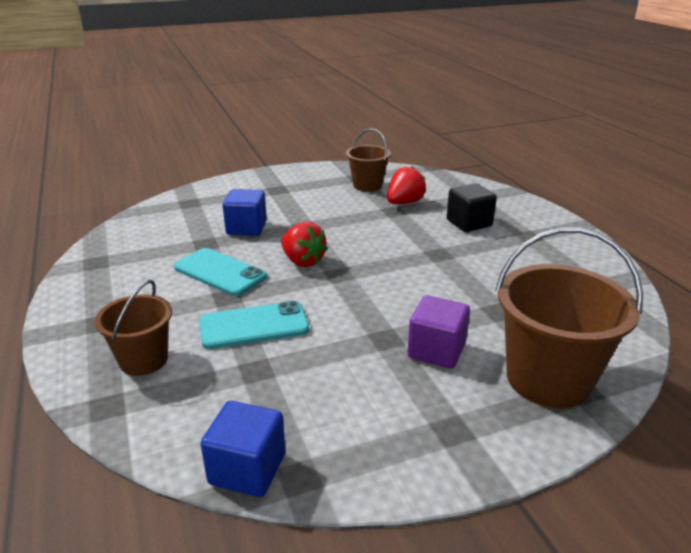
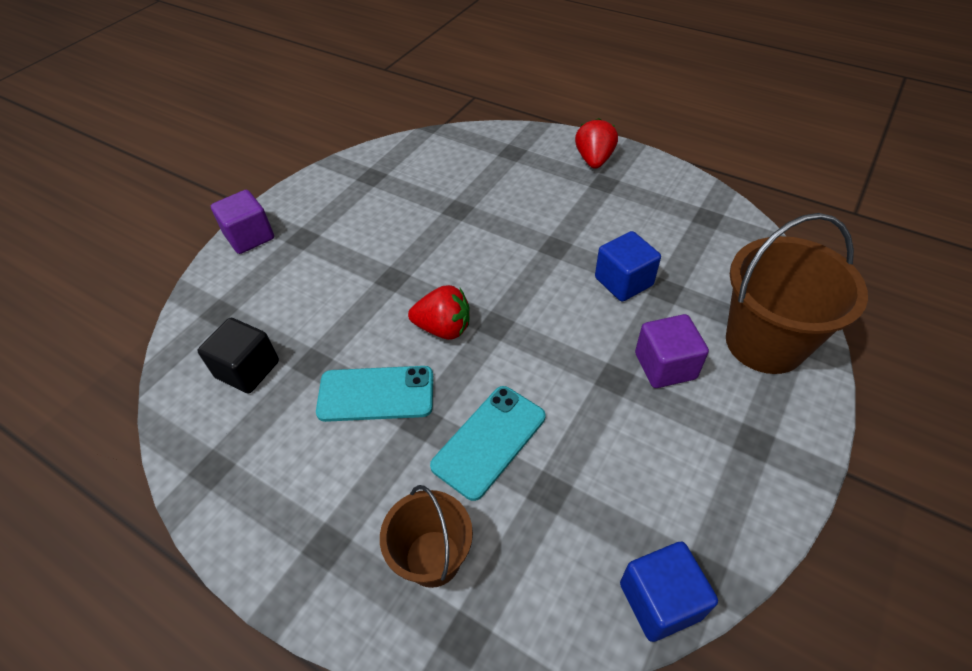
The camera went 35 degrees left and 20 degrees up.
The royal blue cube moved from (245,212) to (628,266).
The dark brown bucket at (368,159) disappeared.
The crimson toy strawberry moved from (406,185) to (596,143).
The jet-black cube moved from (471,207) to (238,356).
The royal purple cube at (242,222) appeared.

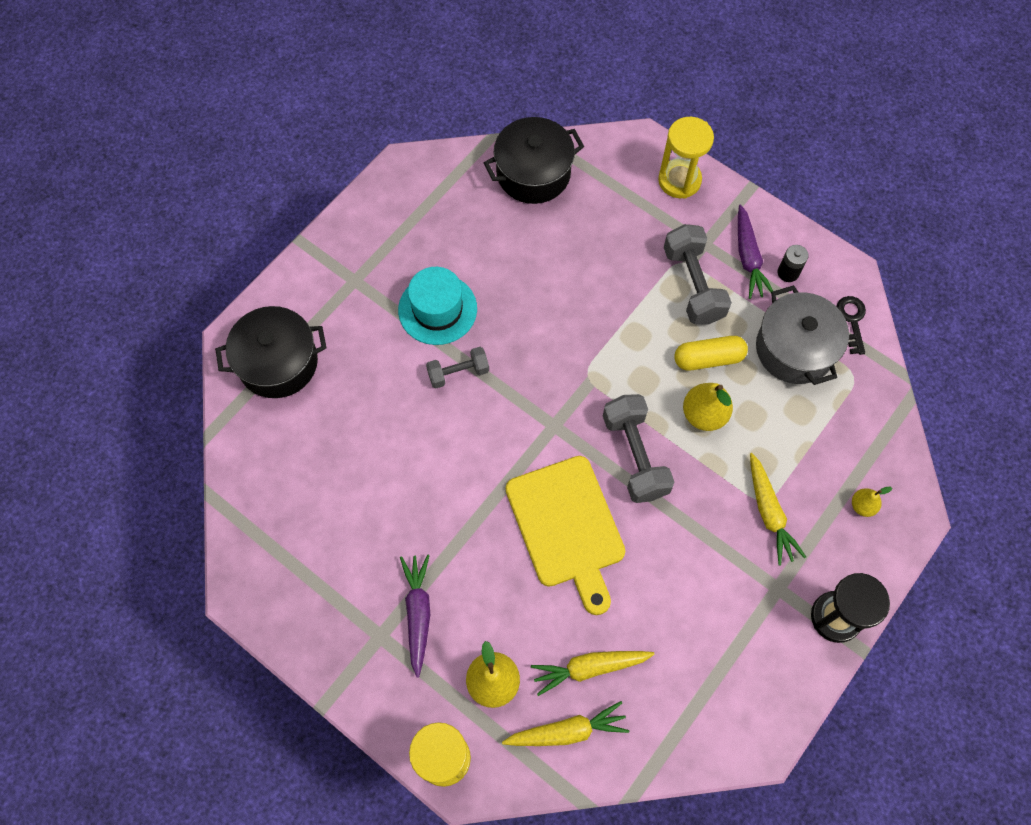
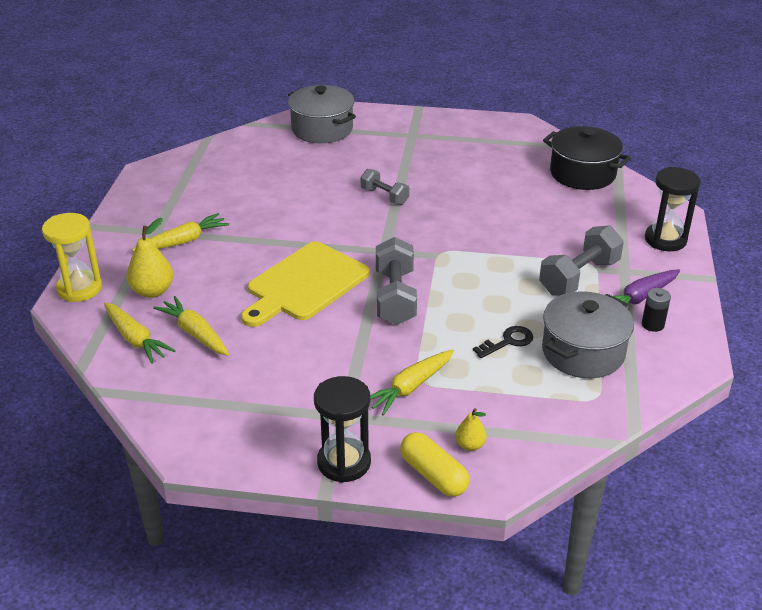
The camera went 60 degrees right and 30 degrees down.
The jet-black stockpot at (270,352) became the grey stockpot at (322,114).
The teal tall hat at (437,306) disappeared.
The royal purple toy carrot at (415,616) became the yellow toy carrot at (180,232).
The grey hand weight at (638,448) turned 45 degrees counterclockwise.
The yellow hourglass at (686,158) became the jet-black hourglass at (673,209).
The yellow pill moved from (711,353) to (434,464).
The yellow pear at (708,407) disappeared.
The jet-black door key moved from (851,325) to (503,342).

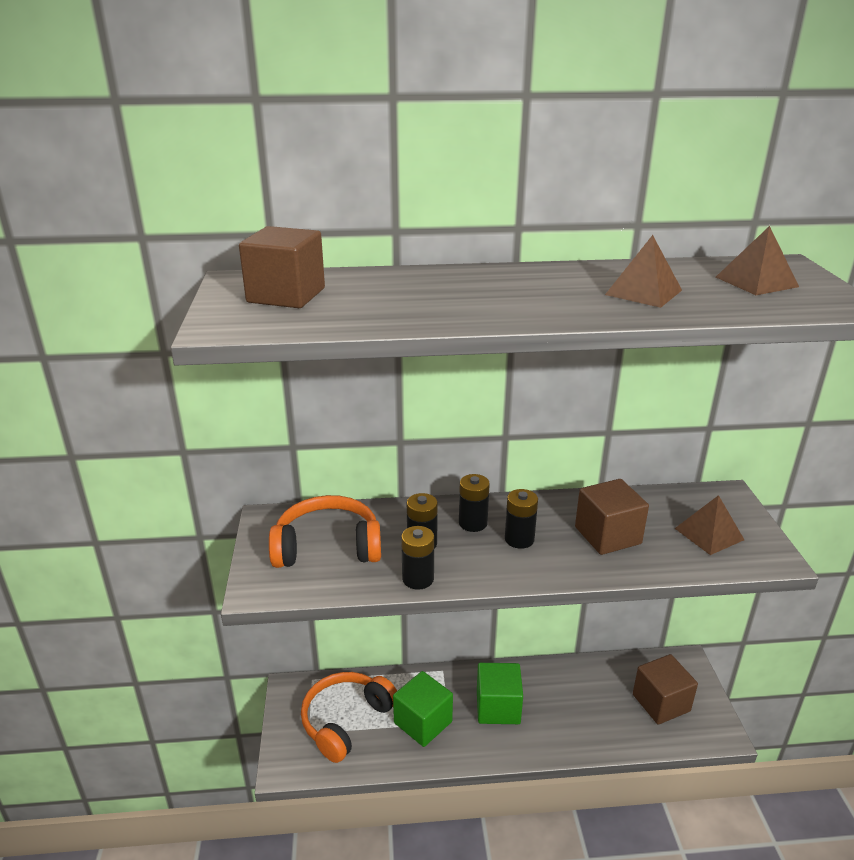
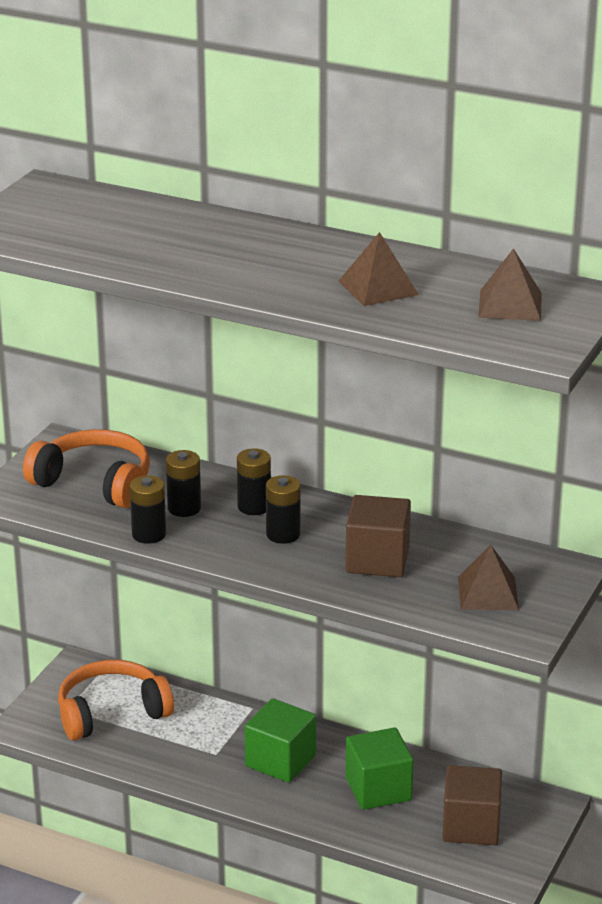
The camera went 30 degrees right and 0 degrees up.
The dark brown cube at (282,267) disappeared.
The emerald cube moved from (423,709) to (380,769).

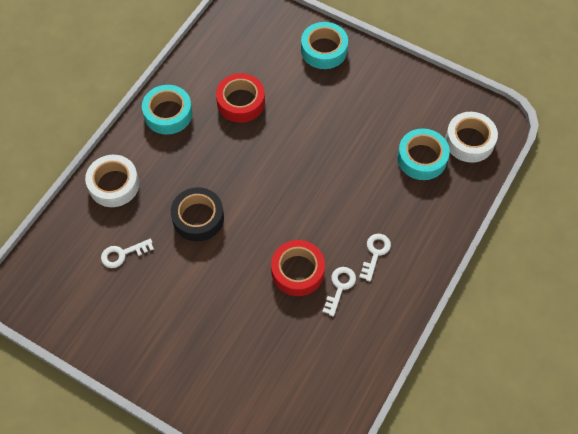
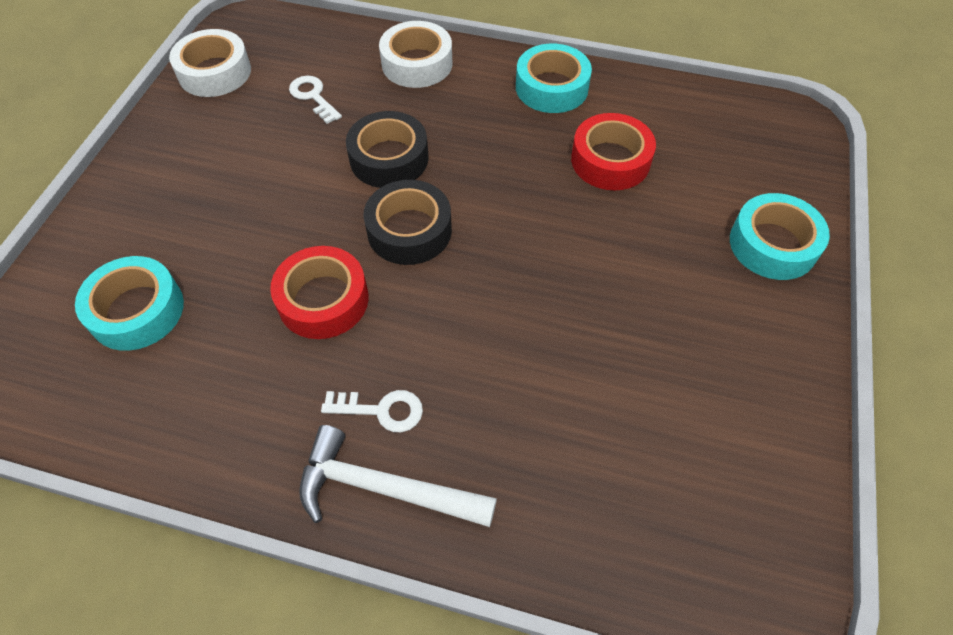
The camera went 75 degrees right and 5 degrees down.
The white door key at (339,291) disappeared.
The teal sticky tape moved from (423,154) to (129,303).
The white sticky tape moved from (471,137) to (210,63).
The white claw hammer at (398,476) appeared.
The jet-black sticky tape at (407,222) appeared.

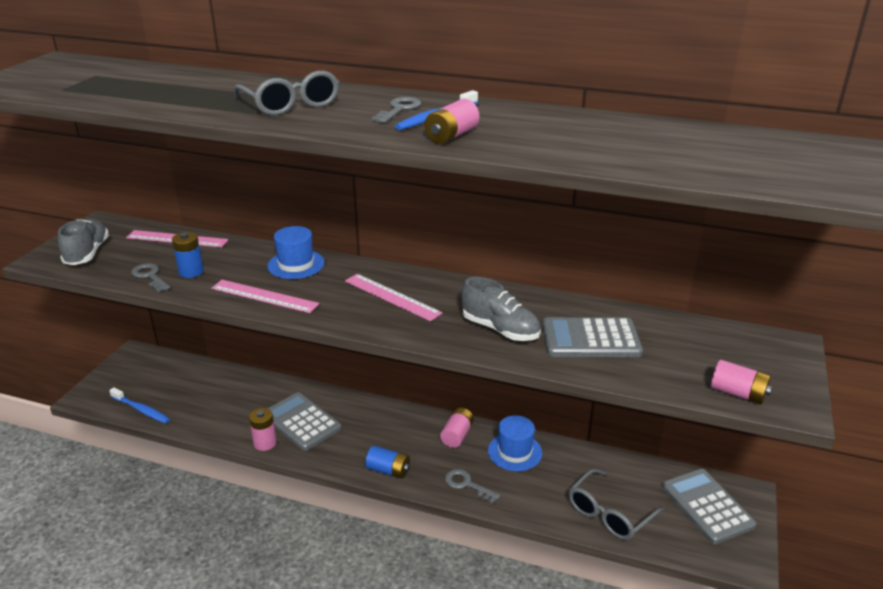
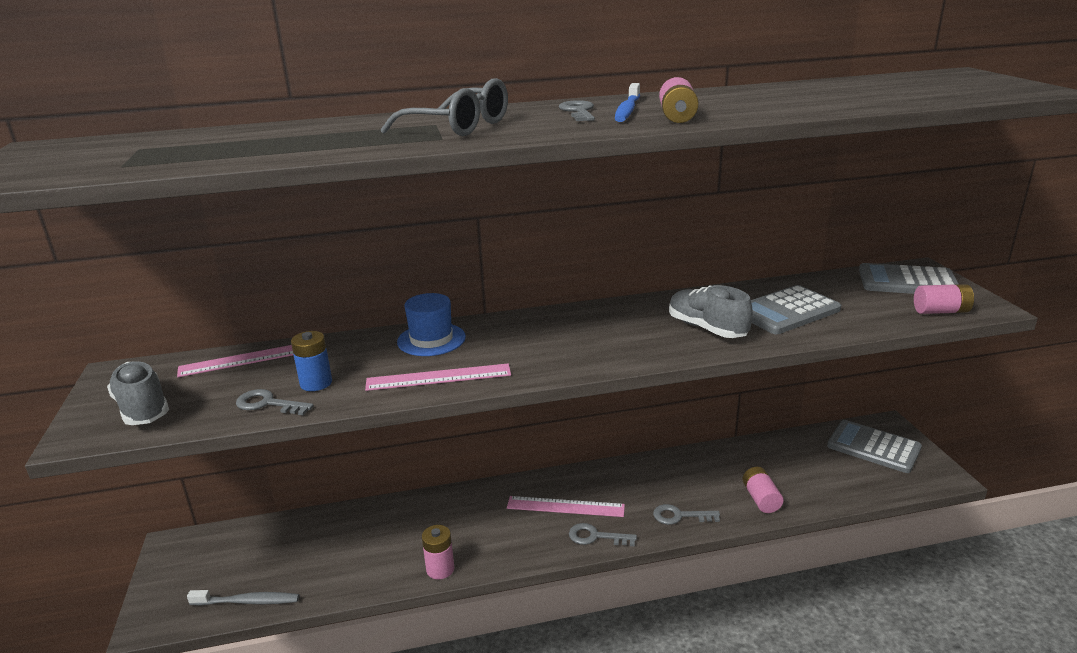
The camera went 30 degrees left and 5 degrees down.
The royal blue tooth brush at (139,405) became the grey tooth brush at (243,598).
The grey adding machine moved from (304,421) to (909,278).
The rose-pink ruler moved from (394,297) to (566,506).
The royal blue AA battery at (387,462) was replaced by the grey door key at (603,534).
The rose-pink AA battery moved from (457,428) to (763,490).
The grey shoe at (501,309) turned 135 degrees counterclockwise.
The royal blue tall hat at (515,443) disappeared.
The grey spectacles at (616,504) disappeared.

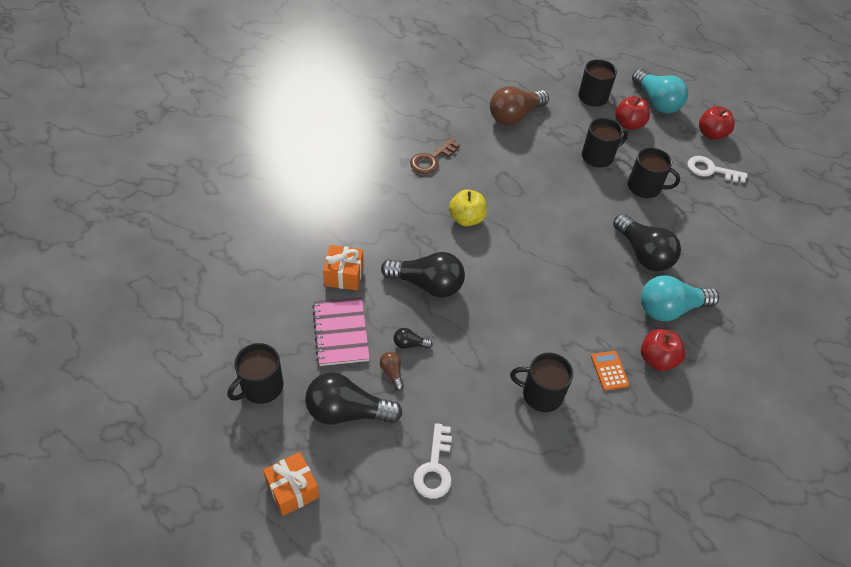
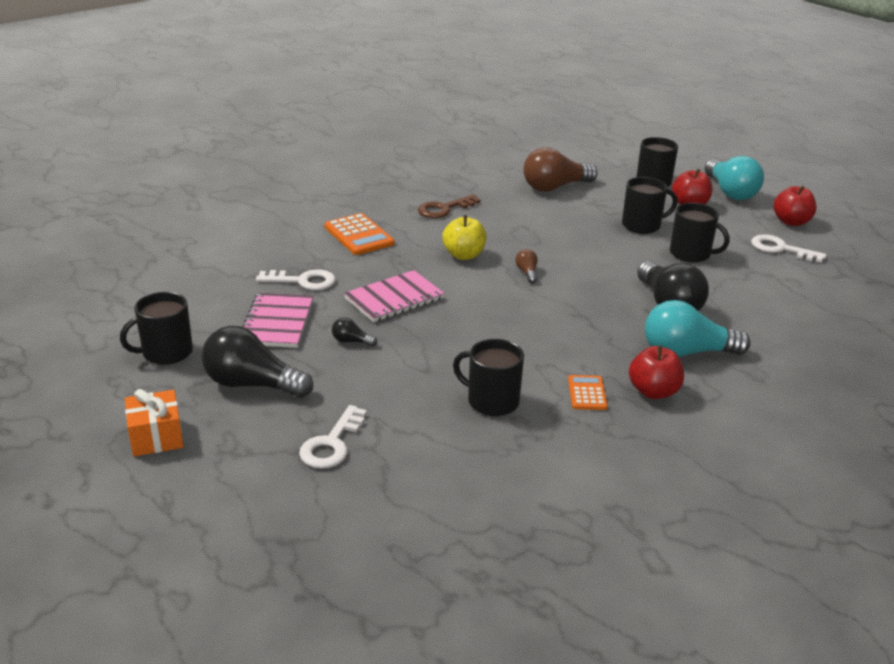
The camera went 15 degrees right and 20 degrees down.
The orange present at (343,267) was replaced by the white door key at (296,279).
The dark brown light bulb moved from (392,371) to (526,266).
The jet-black light bulb at (423,275) was replaced by the rose-pink notepad at (394,296).
The orange adding machine at (360,234) appeared.

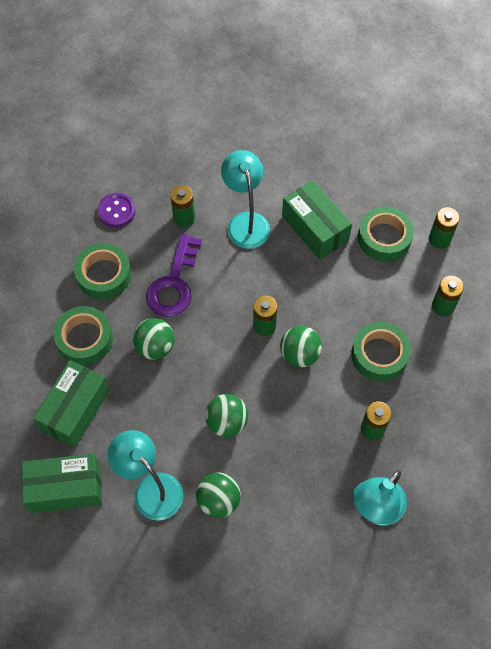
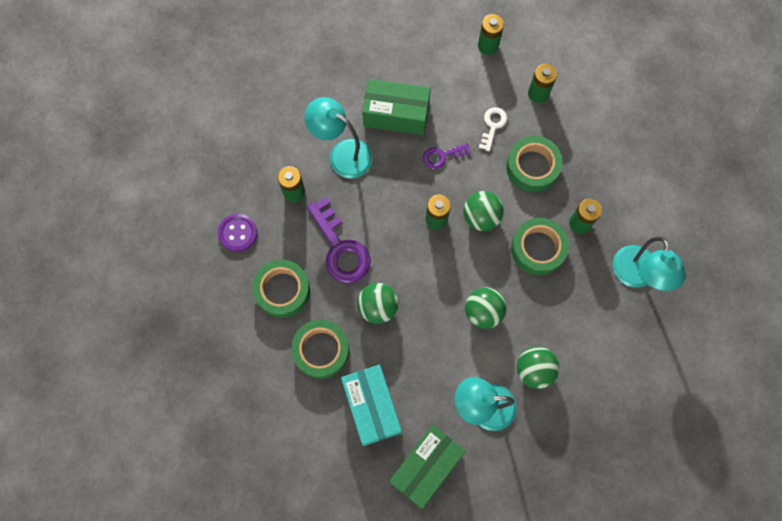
The camera went 45 degrees left and 10 degrees up.
The emerald box at (71,404) became the teal box at (371,405).
The emerald sticky tape moved from (386,234) to (540,246).
The royal purple door key at (447,156) appeared.
The white door key at (493,129) appeared.

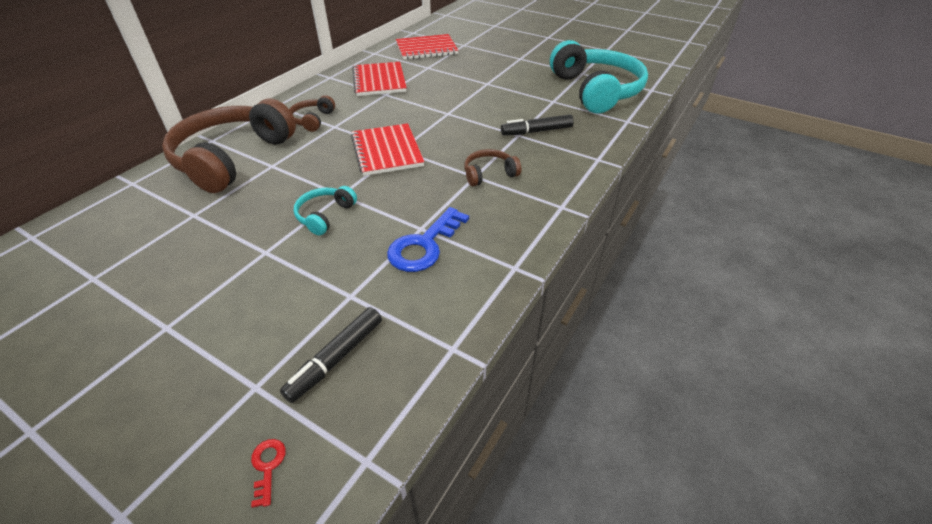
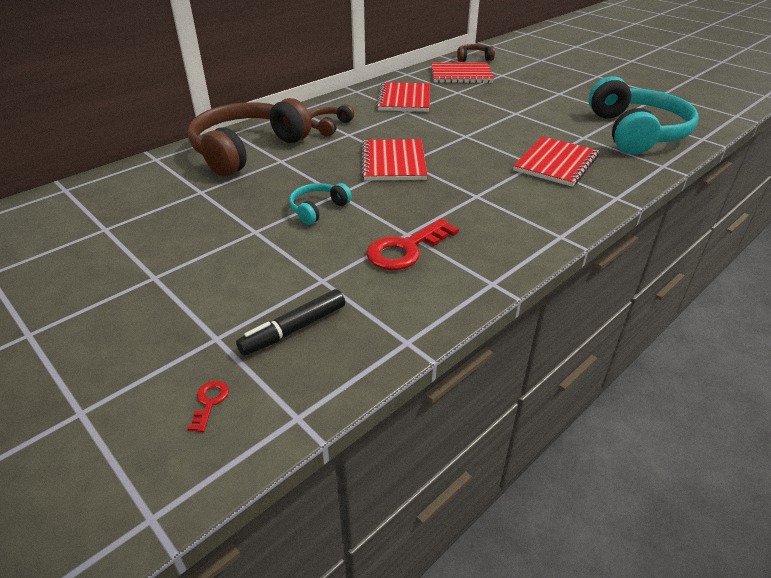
The camera went 15 degrees right and 5 degrees down.
The royal blue door key at (428,239) became the crimson door key at (412,244).
The dark brown over-ear headphones moved from (492,167) to (476,53).
The jet-black marker pen at (537,125) was replaced by the crimson notepad at (556,161).

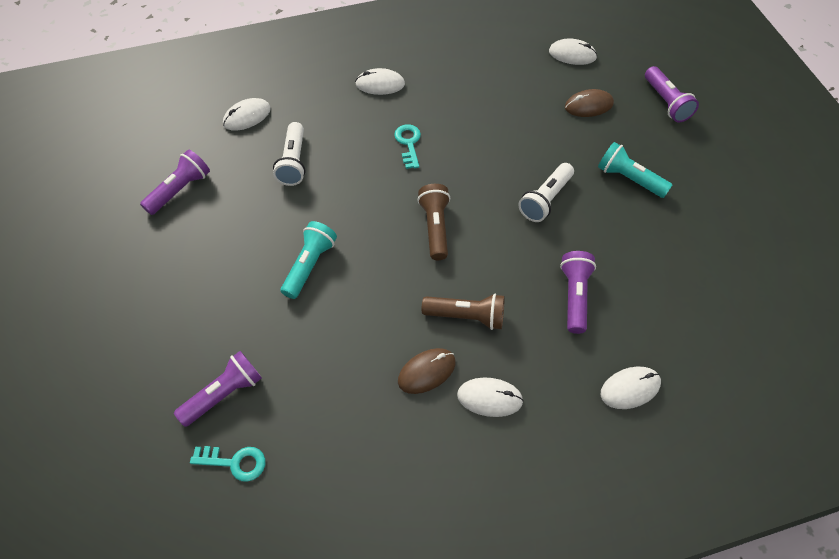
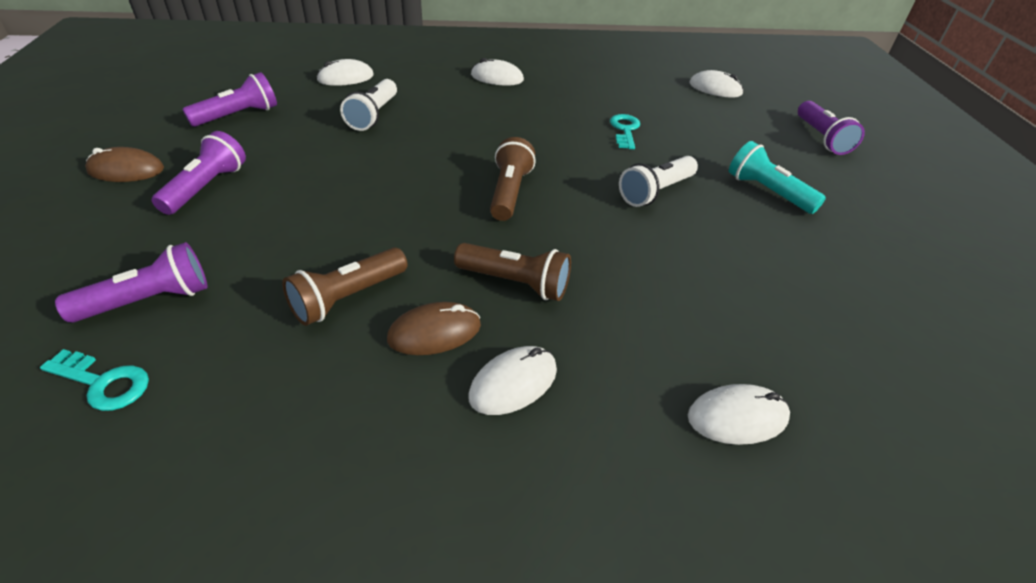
The camera went 10 degrees right and 15 degrees down.
The teal torch at (309,260) disappeared.
The teal door key moved from (407,146) to (625,131).
The white PC mouse at (490,397) turned 60 degrees counterclockwise.
The royal purple torch moved from (578,292) to (198,173).
The dark brown PC mouse moved from (589,103) to (124,164).
The dark brown torch at (345,287) appeared.

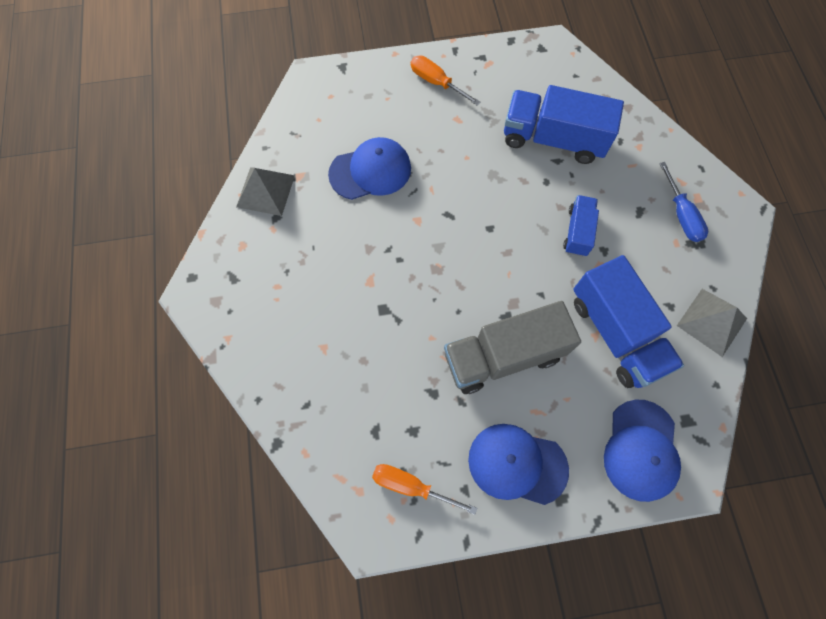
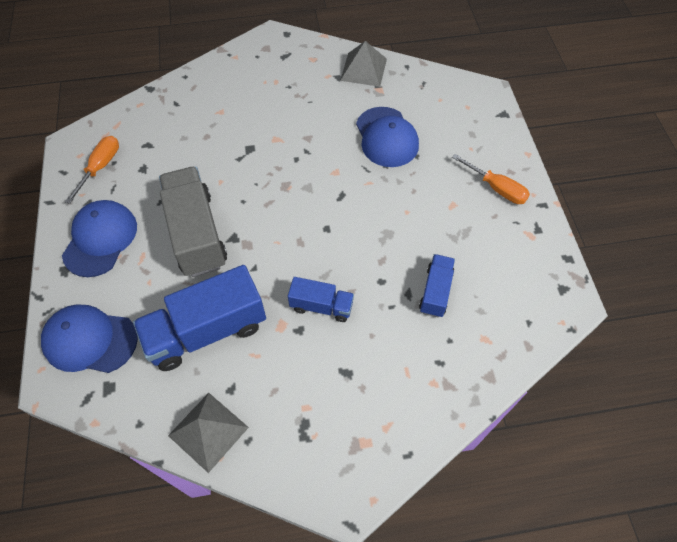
The camera went 90 degrees right and 10 degrees down.
The orange hand screwdriver at (445,81) turned 90 degrees clockwise.
The royal blue lorry at (564,124) changed to 0.54 times the size.
The royal blue hand screwdriver at (683,202) disappeared.

